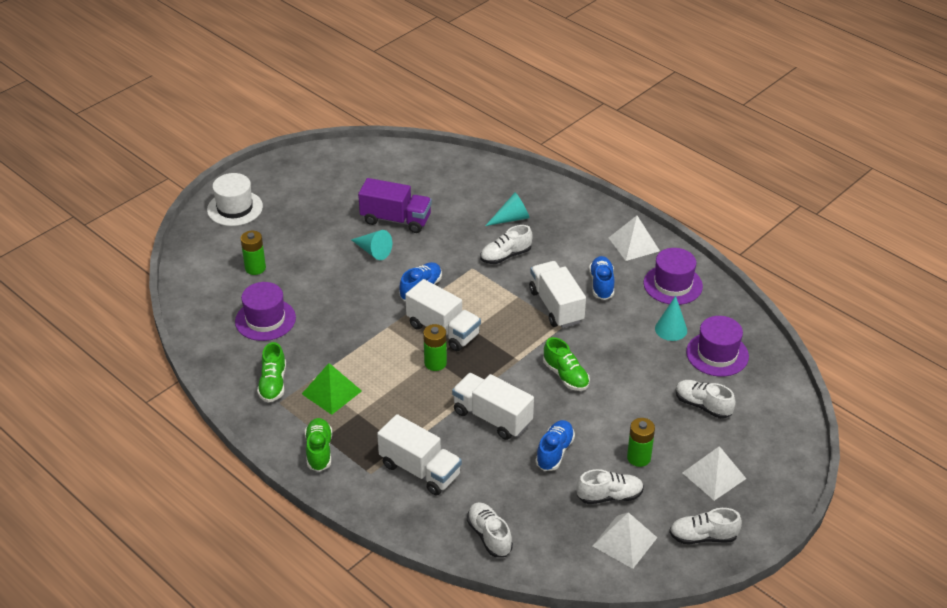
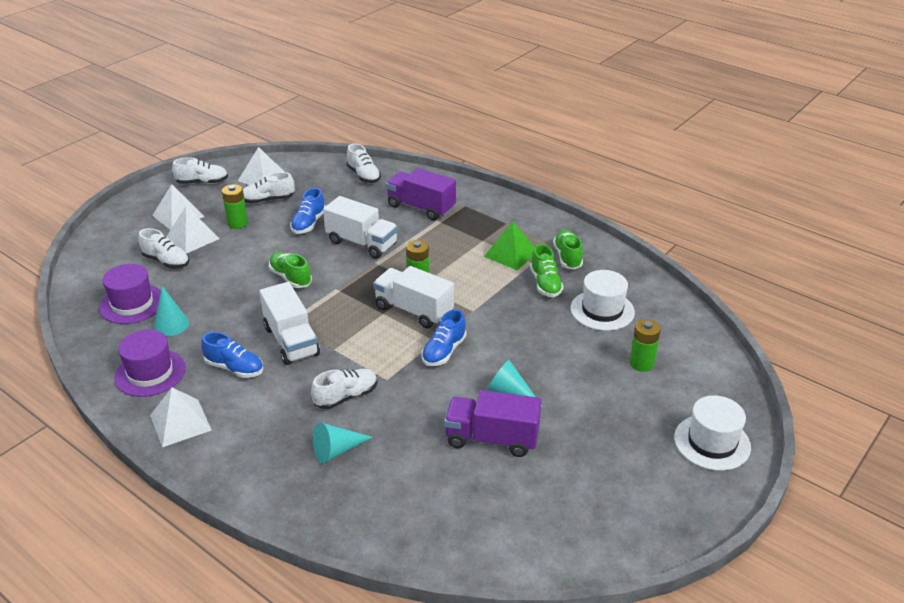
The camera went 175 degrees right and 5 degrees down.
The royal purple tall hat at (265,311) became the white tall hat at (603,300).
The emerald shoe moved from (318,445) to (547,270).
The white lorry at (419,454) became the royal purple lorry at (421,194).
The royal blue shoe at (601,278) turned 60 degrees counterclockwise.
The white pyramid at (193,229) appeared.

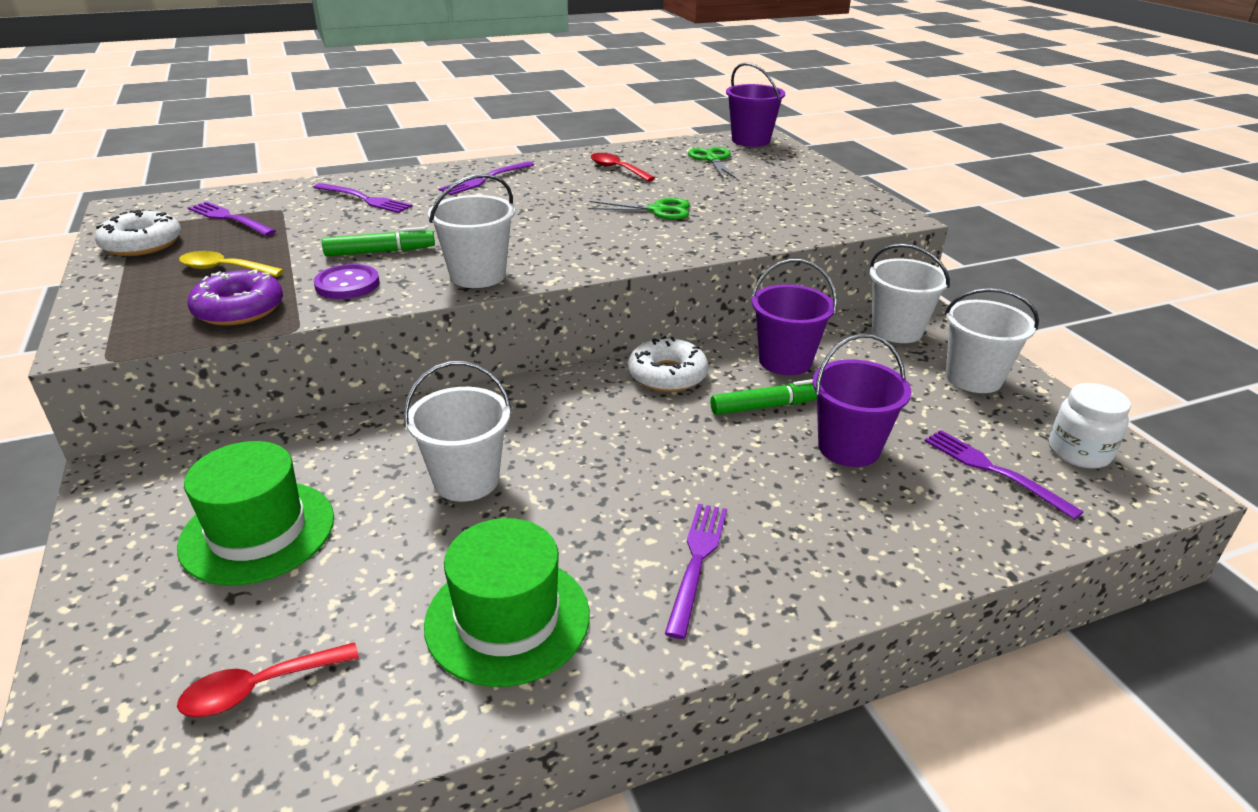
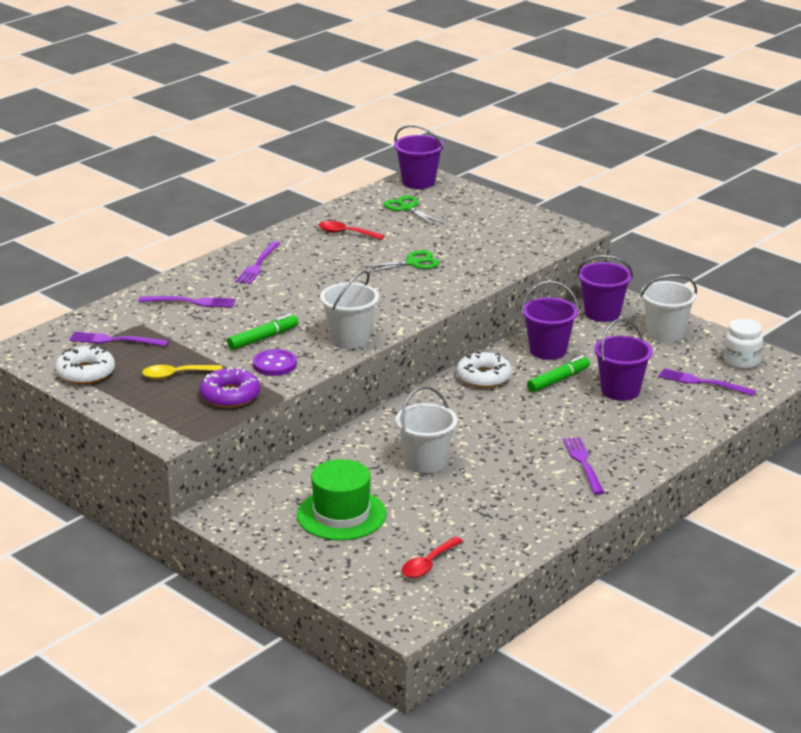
The camera went 25 degrees left and 5 degrees down.
The emerald tall hat at (507,602) disappeared.
The white bucket at (910,293) became the royal purple bucket at (605,288).

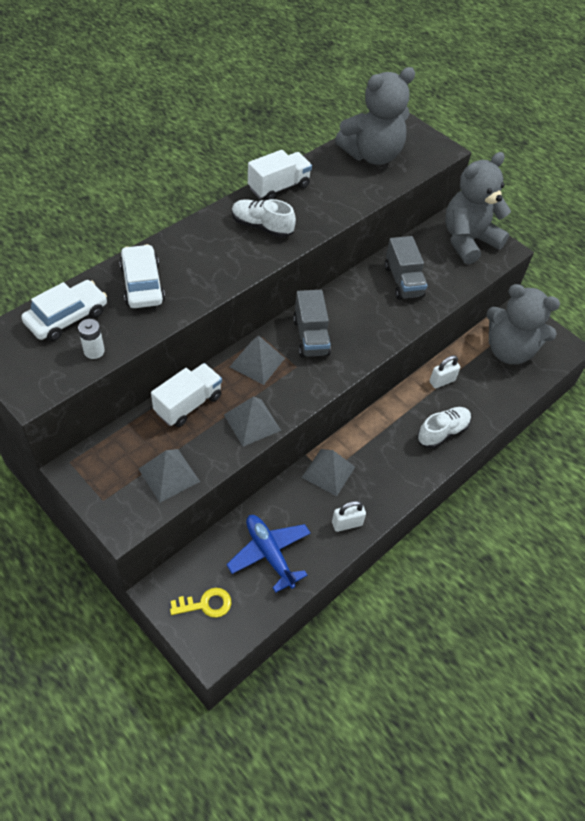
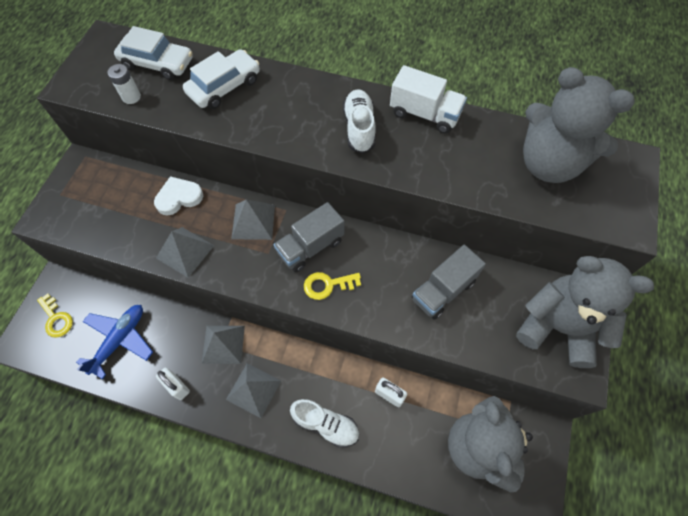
The camera went 65 degrees right and 10 degrees up.
The grey pyramid moved from (169,475) to (253,390).
The white lorry at (186,395) was replaced by the white love heart at (178,196).
The yellow door key at (332,286) appeared.

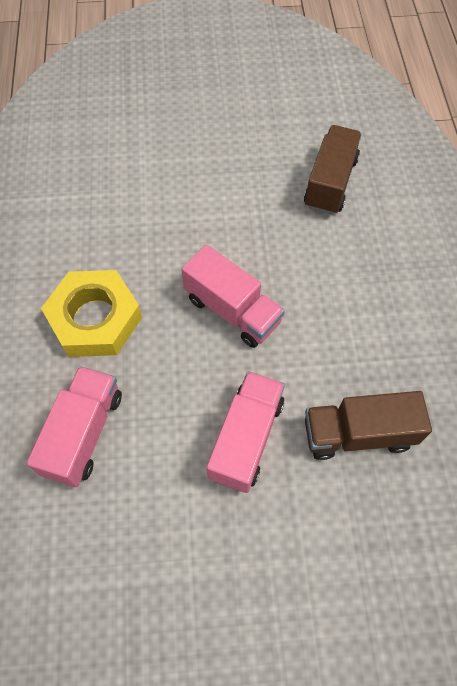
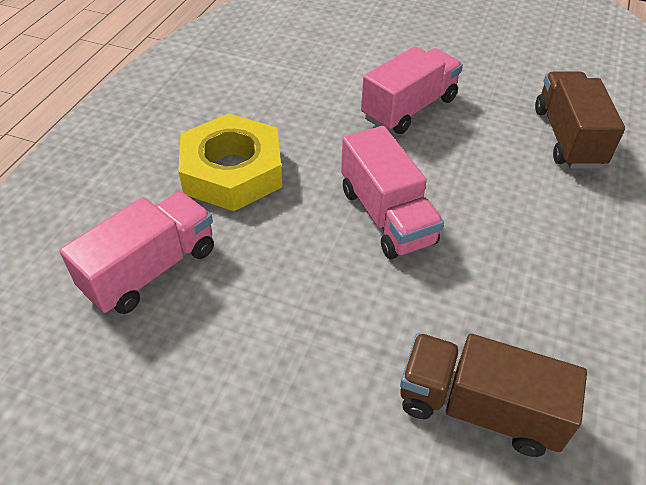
The camera went 25 degrees right and 15 degrees down.
The rose-pink lorry moved from (246,432) to (412,90).
The dark brown lorry at (333,170) turned 45 degrees counterclockwise.

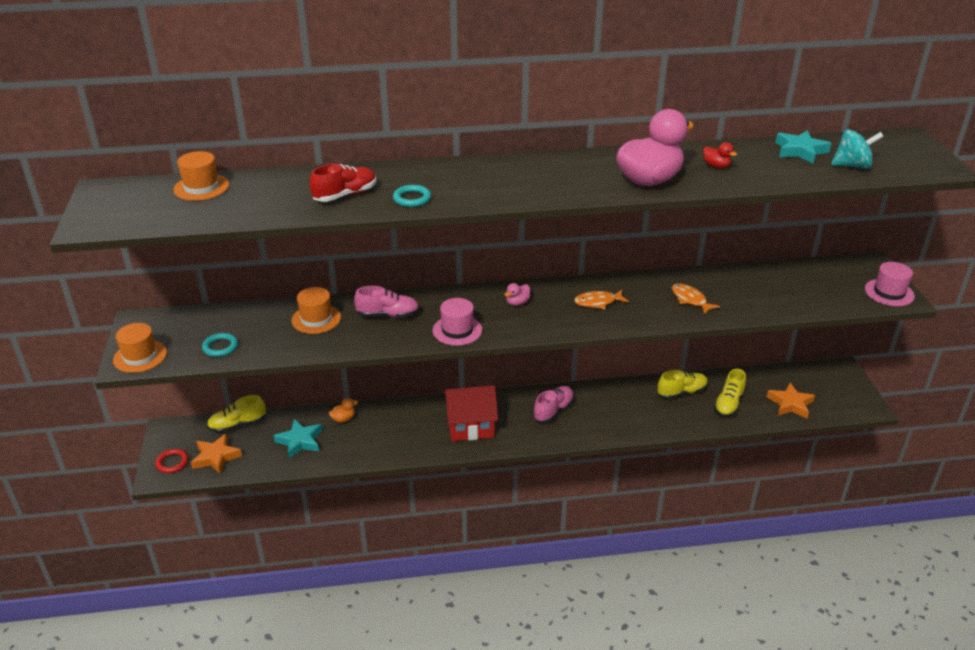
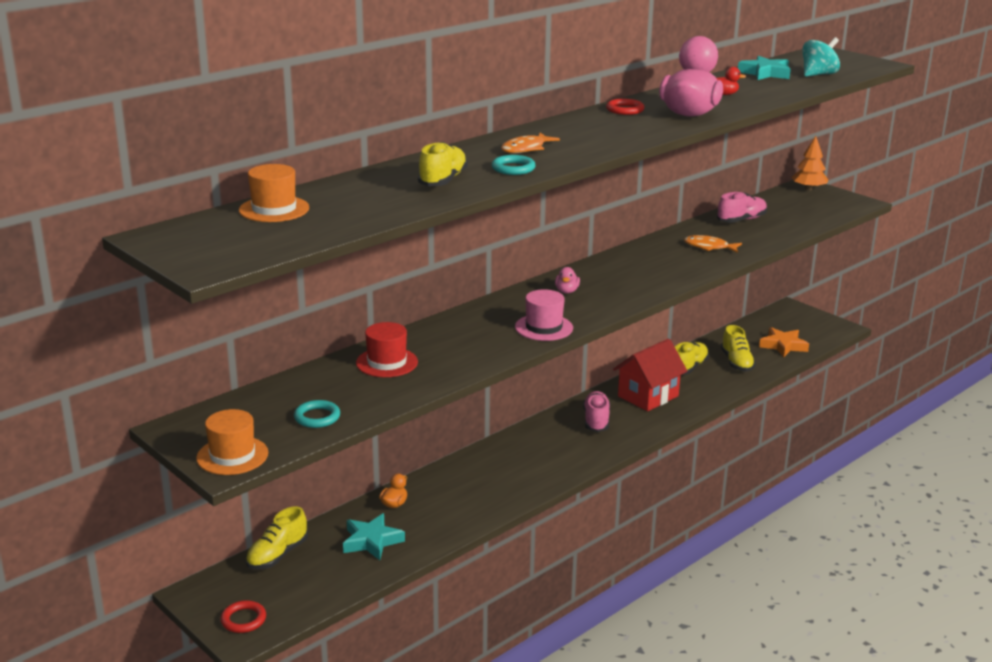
The camera went 35 degrees left and 10 degrees down.
The orange star shape at (216,453) disappeared.
The orange tall hat at (316,310) became the crimson tall hat at (387,349).
The crimson shoe at (343,183) became the yellow shoe at (443,164).
The rose-pink shoe moved from (387,302) to (742,207).
The crimson cottage moved from (471,413) to (650,375).
The orange toy fish moved from (601,299) to (530,143).
The rose-pink tall hat at (890,284) disappeared.
The crimson torus at (625,107) appeared.
The orange toy tree at (810,163) appeared.

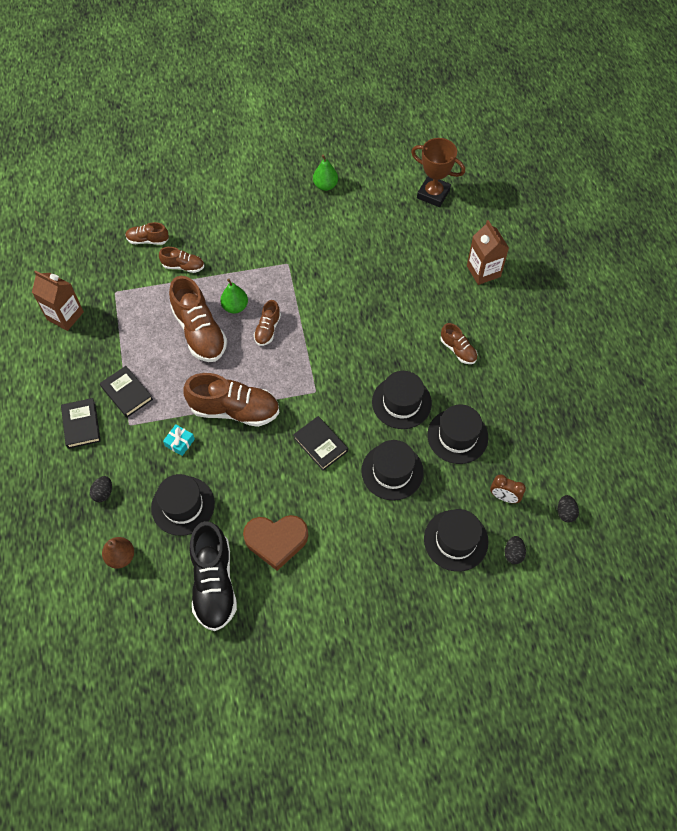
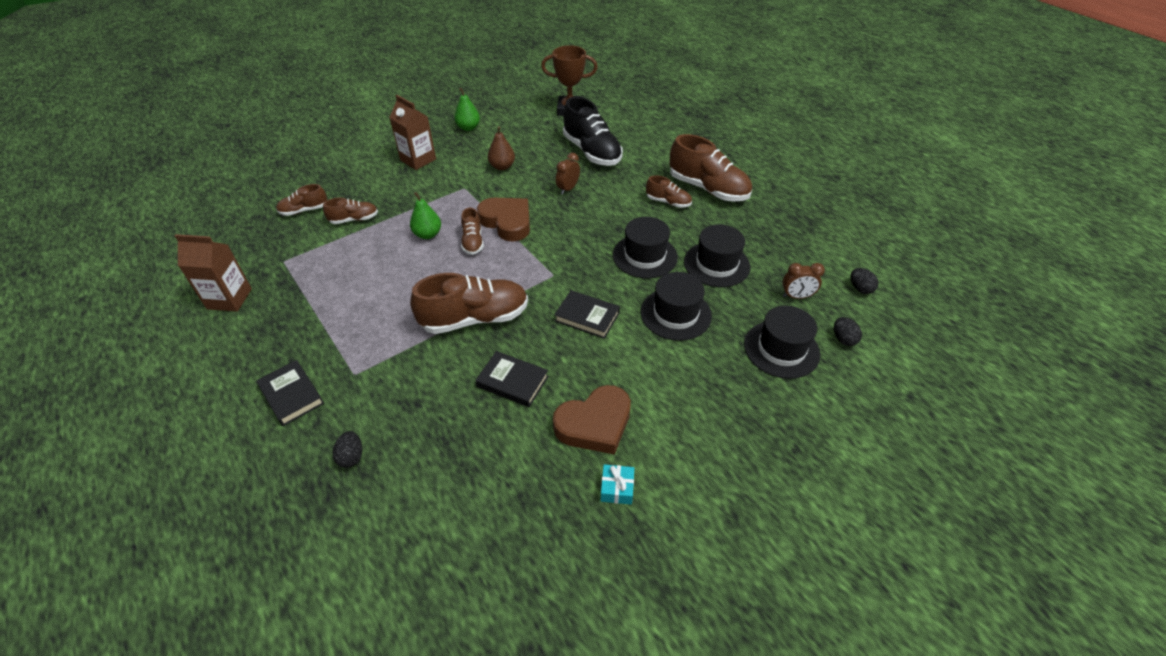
The camera went 25 degrees left and 15 degrees down.
The jet-black hardcover moved from (126,392) to (512,379).
The dark brown pear moved from (118,552) to (501,148).
The jet-black tall hat at (183,505) disappeared.
The teal present moved from (179,440) to (617,484).
The dark brown shoe moved from (198,319) to (711,167).
The jet-black shoe moved from (213,576) to (593,131).
The dark brown juice carton moved from (488,252) to (412,132).
The dark brown love heart at (503,219) appeared.
The dark brown bedside clock at (568,174) appeared.

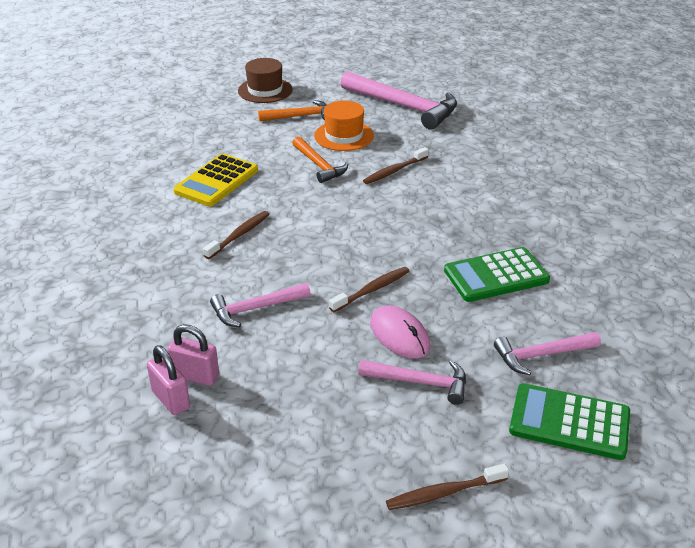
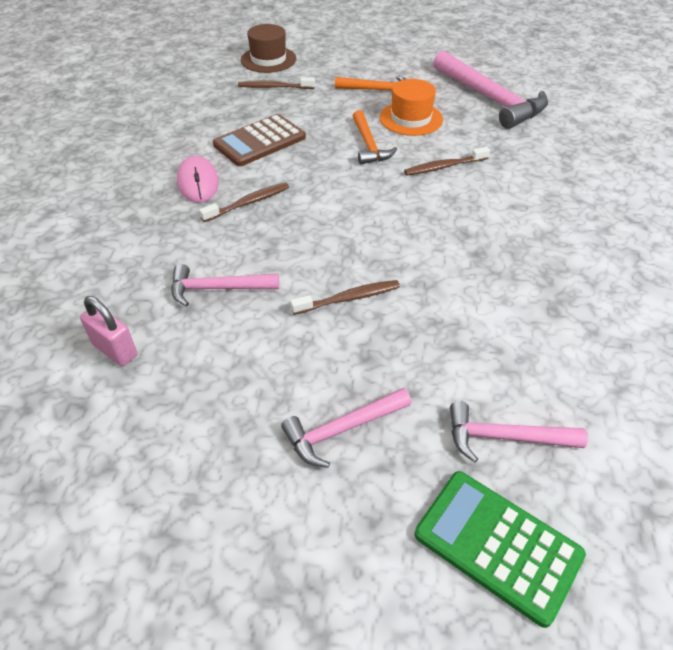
The camera went 20 degrees right and 10 degrees up.
The rose-pink padlock at (168,380) disappeared.
The yellow adding machine at (215,180) became the dark brown adding machine at (259,140).
The dark brown tall hat moved from (265,80) to (268,48).
The rose-pink claw hammer at (412,382) turned 120 degrees clockwise.
The rose-pink PC mouse moved from (400,331) to (198,179).
The dark brown tooth brush moved from (447,487) to (276,83).
The emerald adding machine at (497,274) disappeared.

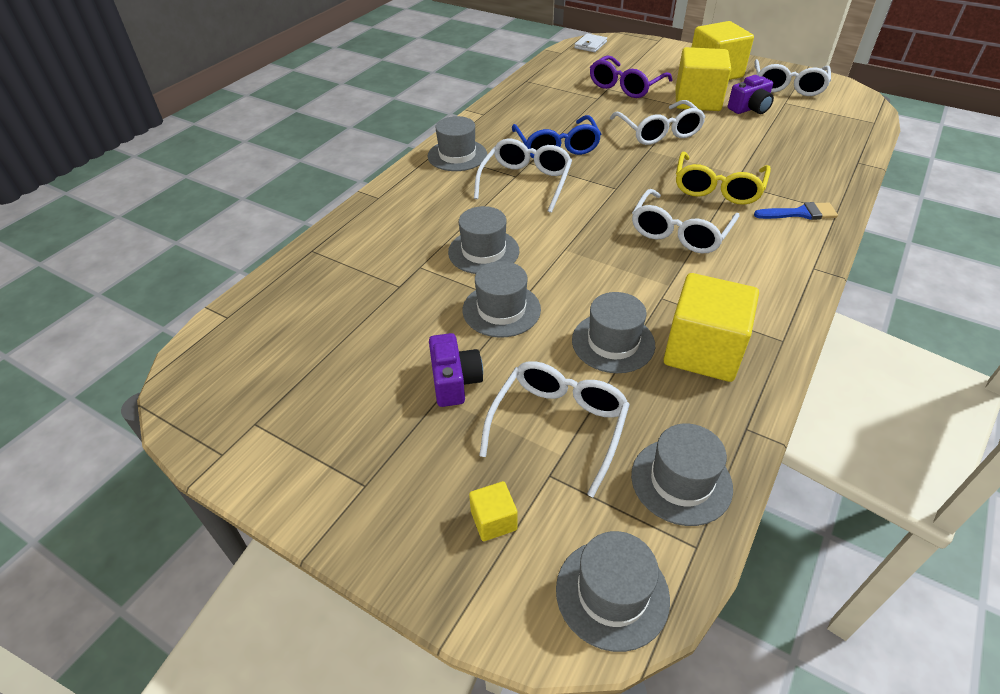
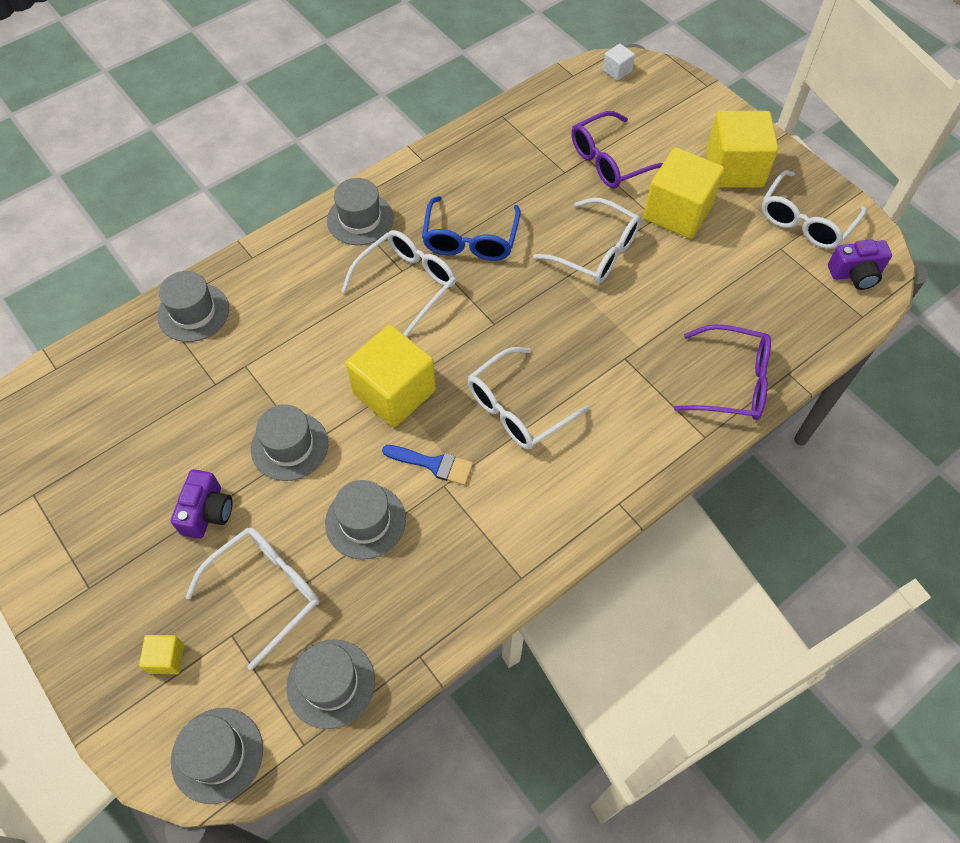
The camera went 20 degrees right and 15 degrees up.
The grey tall hat moved from (483,240) to (193,306).
The white wallet at (590,42) was replaced by the white cube at (619,62).
The white spectacles at (657,122) turned 60 degrees counterclockwise.
The yellow cube moved from (711,327) to (391,376).
The yellow spectacles at (723,178) disappeared.
The royal purple camera moved from (751,94) to (860,264).
The royal blue paintbrush moved from (796,211) to (427,465).
The royal purple spectacles at (722,372) appeared.

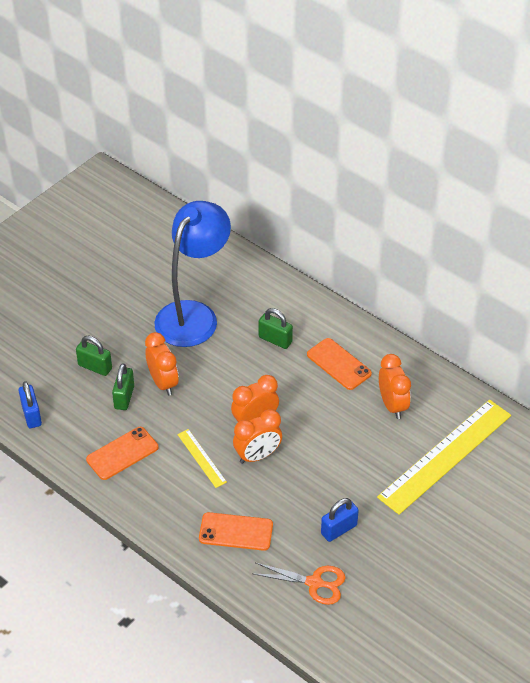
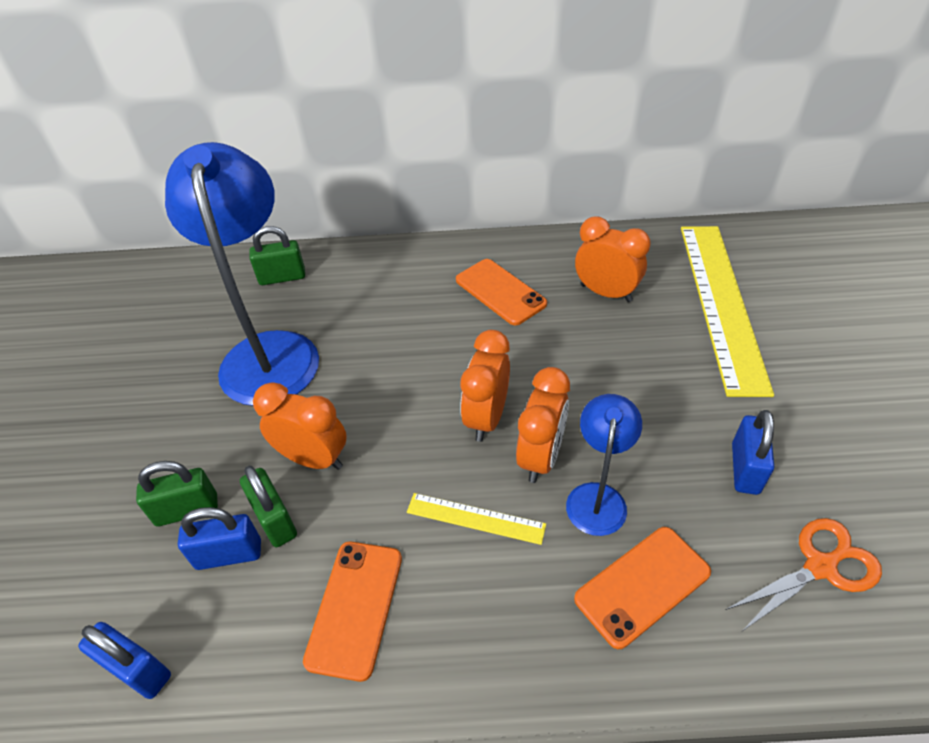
The camera went 40 degrees left and 0 degrees up.
The emerald padlock moved from (276,328) to (277,255).
The orange smartphone at (339,364) turned 45 degrees clockwise.
The royal blue padlock at (219,538) appeared.
The royal blue lamp at (604,465) appeared.

